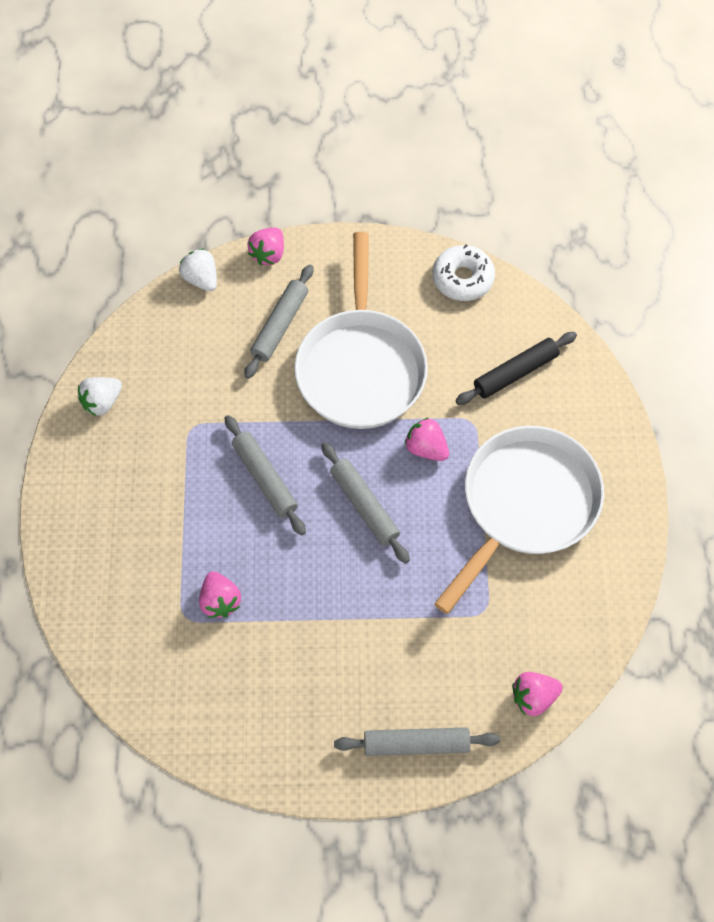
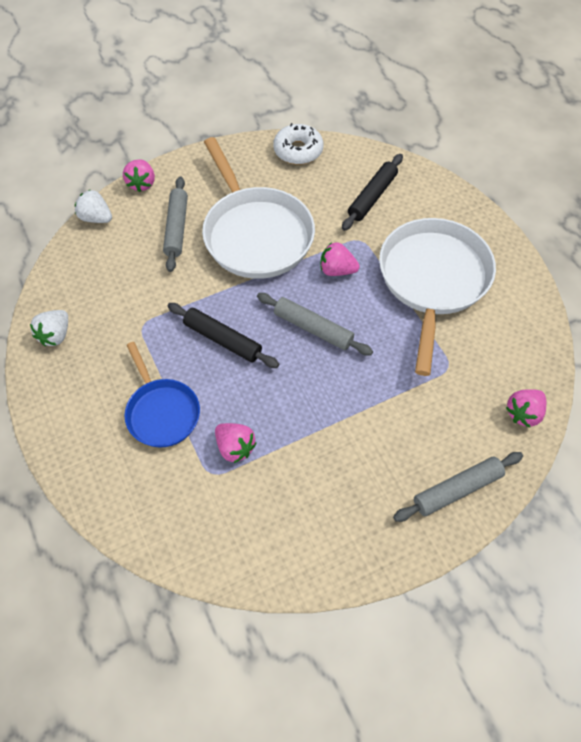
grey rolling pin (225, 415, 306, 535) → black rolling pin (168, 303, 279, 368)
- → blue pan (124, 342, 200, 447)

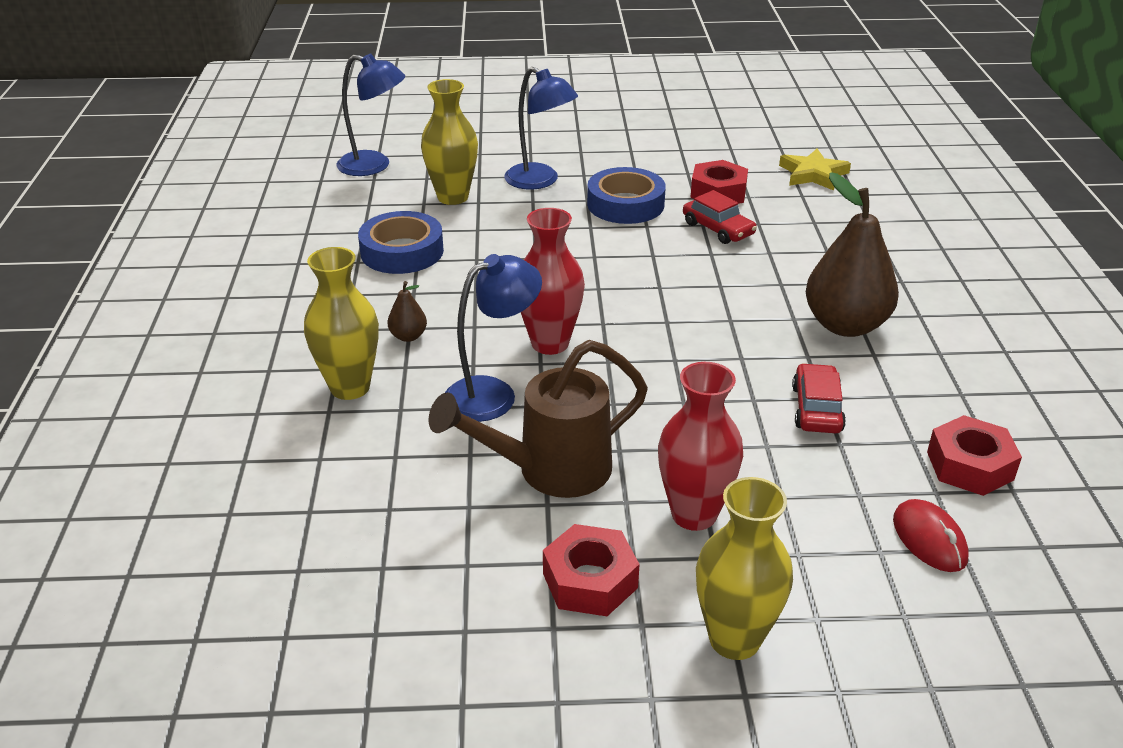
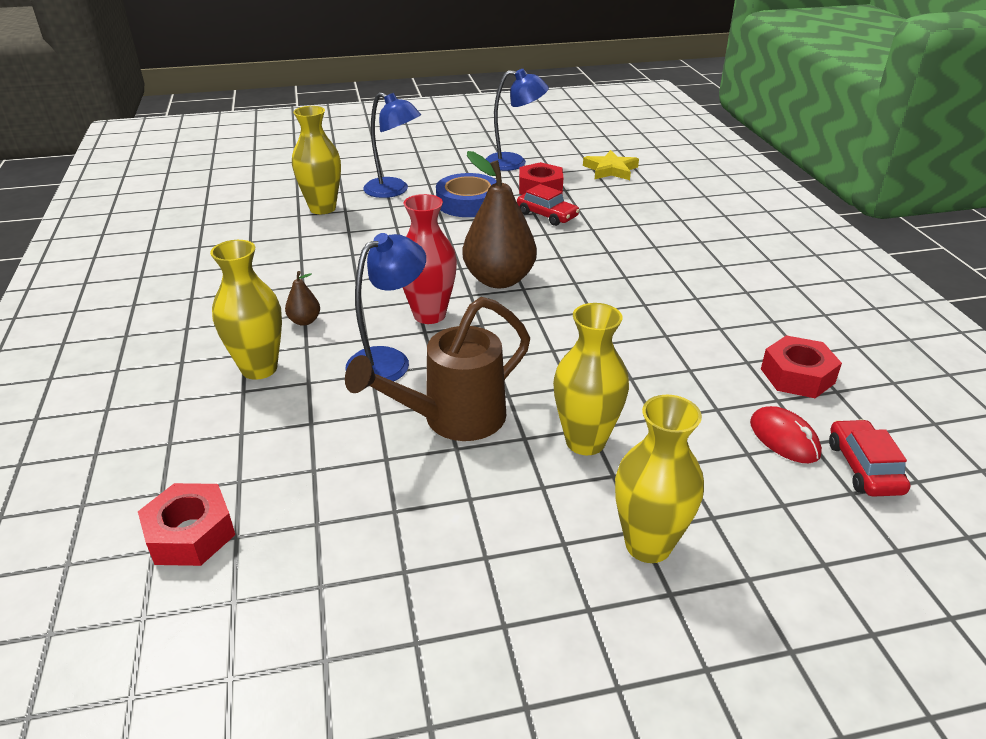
blue lamp (337, 54, 405, 176) → blue lamp (486, 69, 549, 171), shifted
blue tape (358, 211, 444, 274) → -
red nut (543, 524, 640, 616) → red nut (138, 483, 235, 566), shifted
red vase (658, 362, 743, 531) → yellow vase (553, 303, 629, 455)
red car (792, 363, 846, 433) → red car (829, 419, 910, 497), shifted
brown pear (806, 172, 899, 337) → brown pear (462, 151, 537, 288), shifted

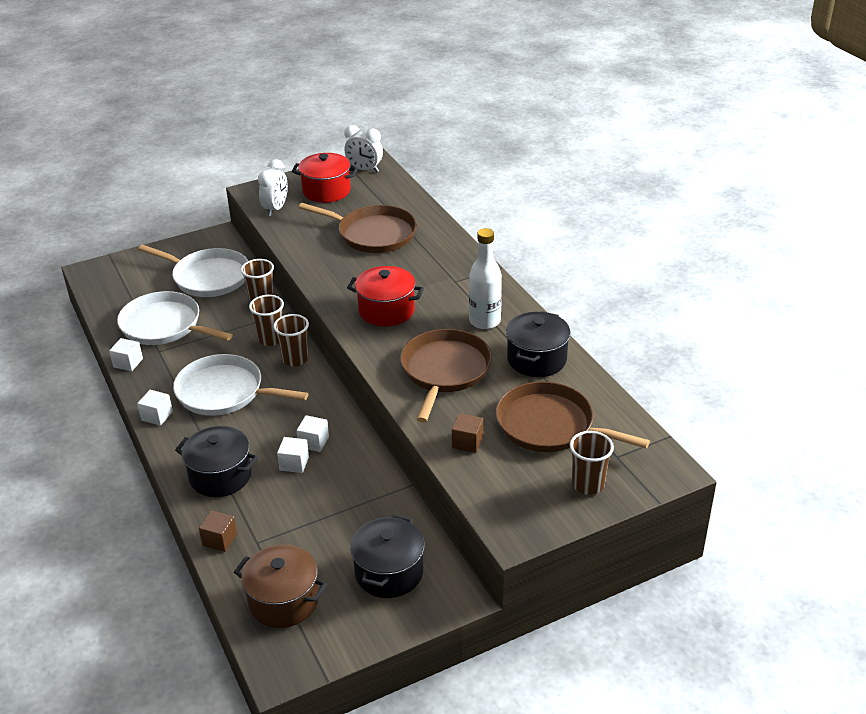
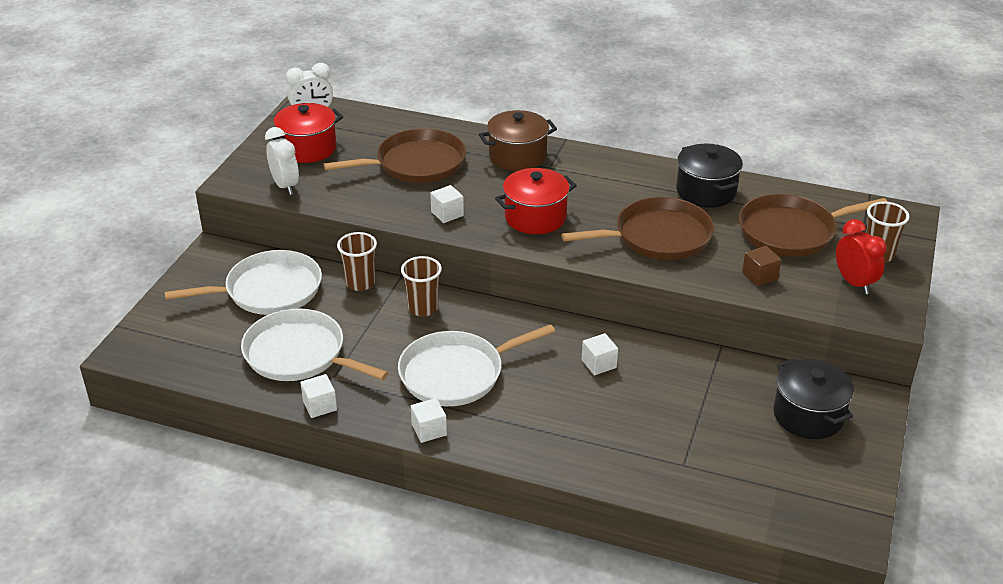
white pan (117, 291, 233, 345) → white pan (241, 309, 388, 381), 45 degrees clockwise
black pot (175, 426, 258, 497) → -
brown cube (199, 510, 237, 552) → -
brown pot (234, 544, 327, 628) → brown pot (479, 110, 557, 171), shifted
brown cup (273, 314, 309, 367) → -
white cube (277, 437, 309, 473) → white cube (430, 185, 464, 223), shifted
brown pan (400, 329, 492, 423) → brown pan (561, 197, 714, 260), 105 degrees clockwise
white bottle (469, 228, 502, 329) → -
- → red clock (836, 219, 887, 294)

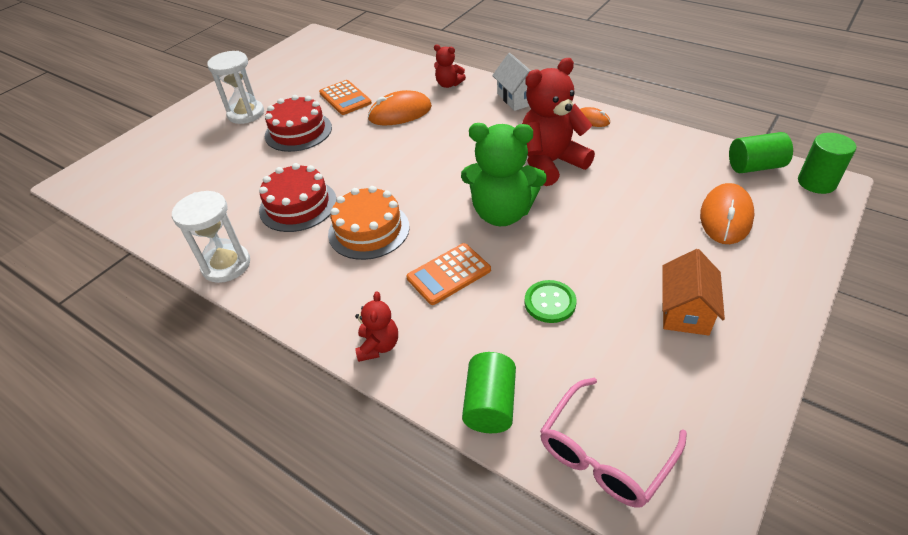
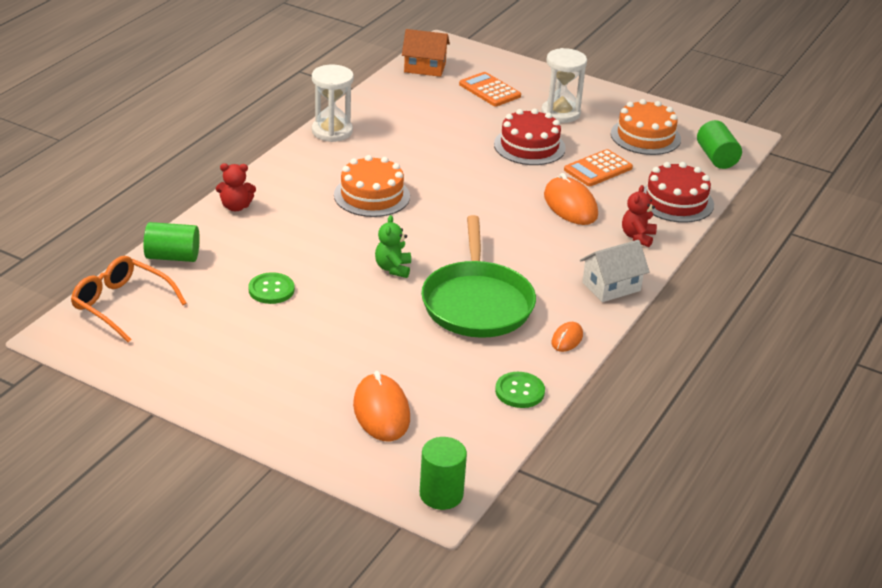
red cake (259, 163, 337, 232) → red cake (644, 162, 714, 223), shifted
orange calculator (406, 243, 491, 305) → orange calculator (459, 72, 521, 106), shifted
green teddy bear (461, 123, 547, 226) → green teddy bear (375, 215, 411, 278), x0.50
red teddy bear (522, 58, 595, 186) → green pan (421, 215, 536, 338)
pink glasses (540, 378, 687, 508) → orange glasses (71, 256, 186, 343)
orange house (662, 249, 725, 336) → orange house (402, 29, 450, 77), shifted
orange mouse (700, 183, 754, 244) → orange mouse (353, 371, 410, 441), 60 degrees clockwise
green cylinder (729, 132, 793, 173) → green cylinder (697, 120, 742, 169), shifted
- → green button (495, 372, 545, 408)
- → orange cake (611, 99, 681, 155)

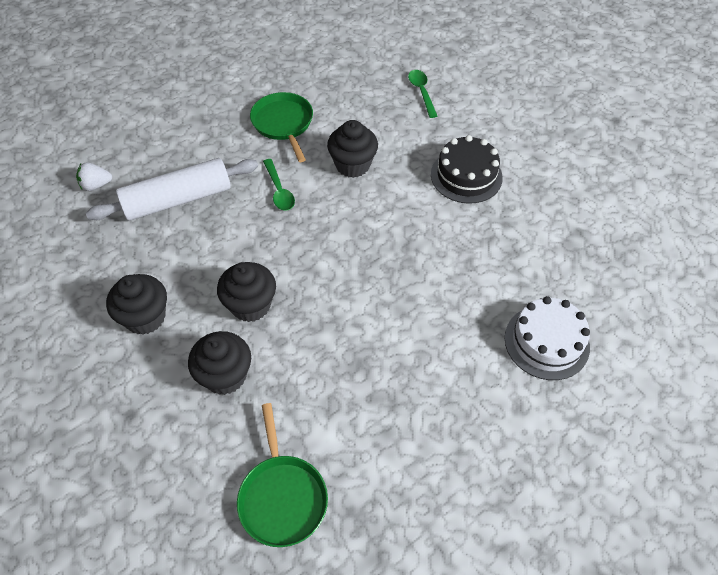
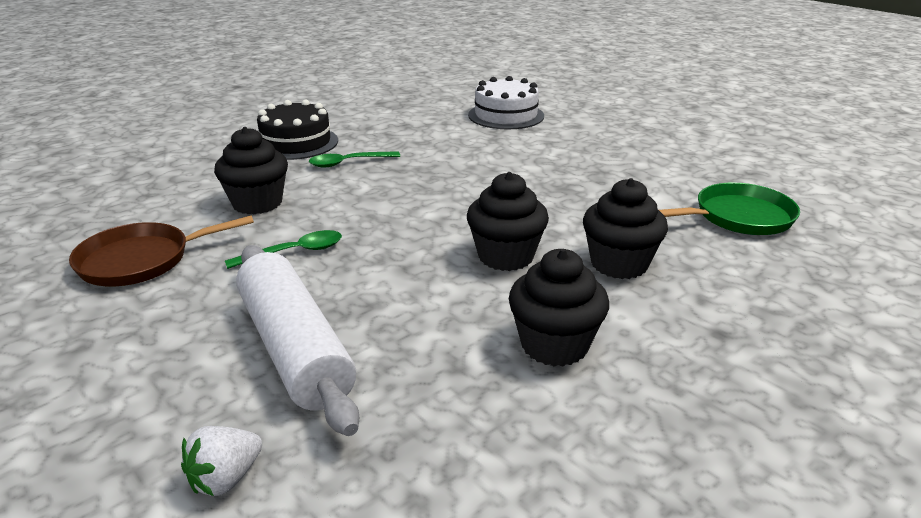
white strawberry (76, 162, 112, 191) → white strawberry (181, 426, 262, 496), 60 degrees clockwise
green pan (250, 92, 313, 162) → brown pan (69, 216, 254, 286)
green spoon (408, 70, 437, 118) → green spoon (309, 151, 400, 167), shifted

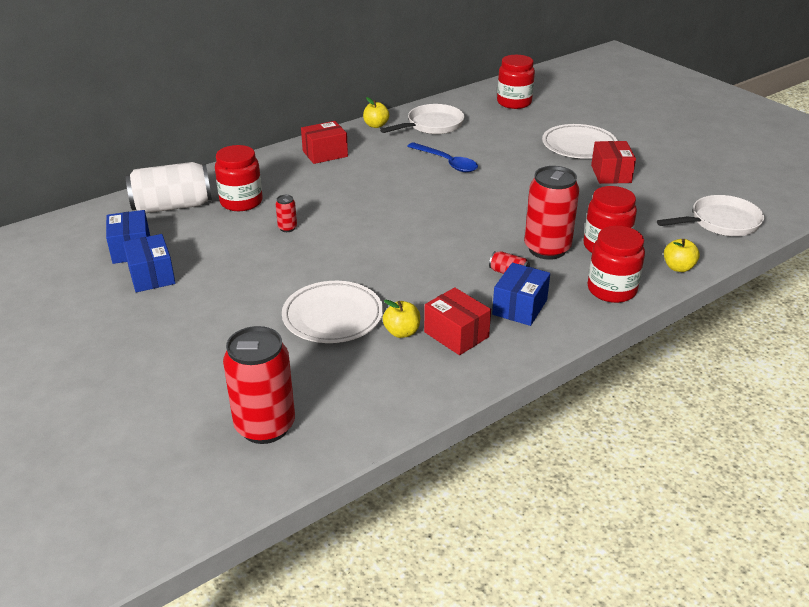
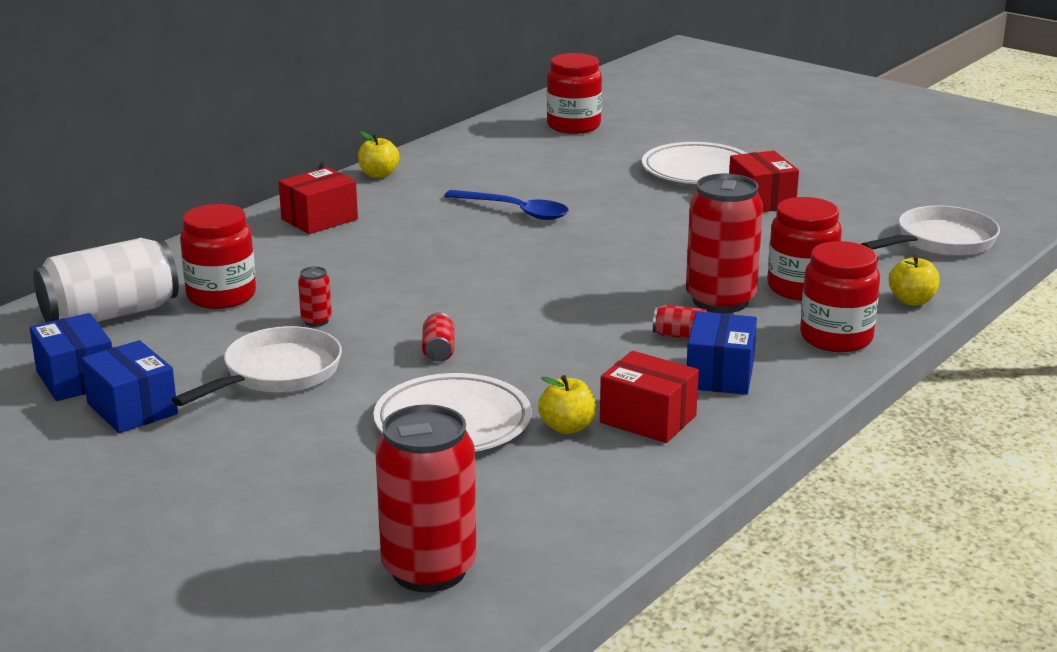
white pan (380, 104, 464, 134) → white pan (172, 326, 342, 406), shifted
- → red can (422, 313, 455, 362)

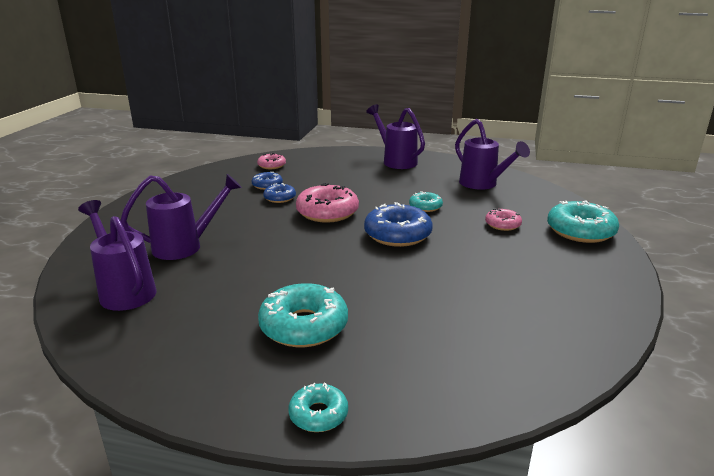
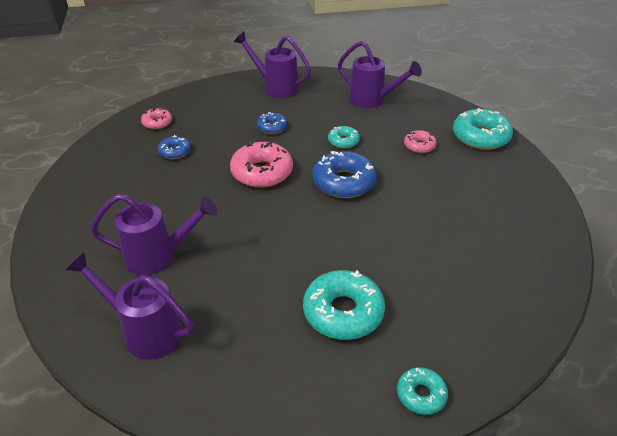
purple watering can (120, 174, 242, 260) → purple watering can (90, 194, 217, 275), 45 degrees clockwise
blue donut (263, 183, 296, 203) → blue donut (257, 112, 288, 134), shifted

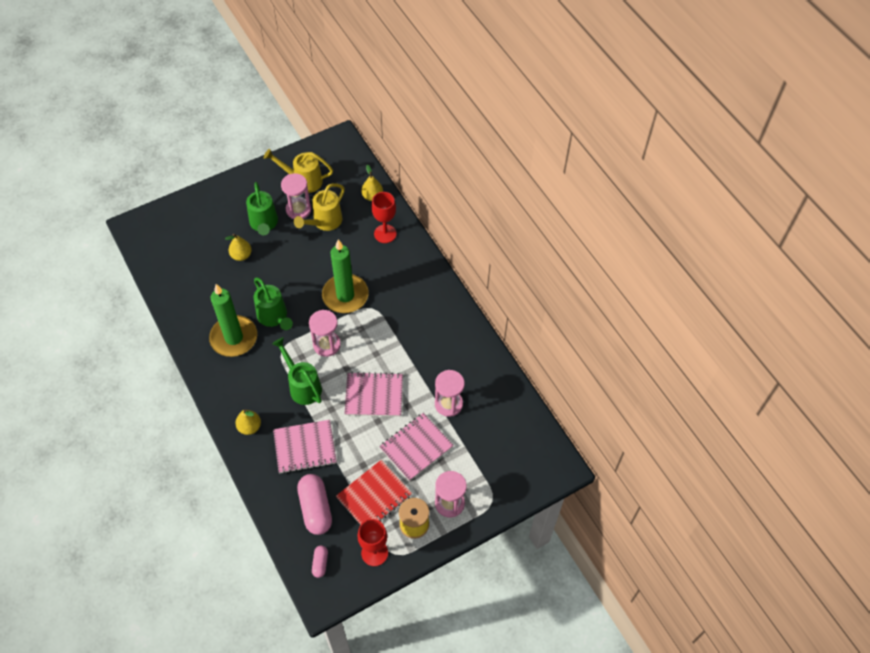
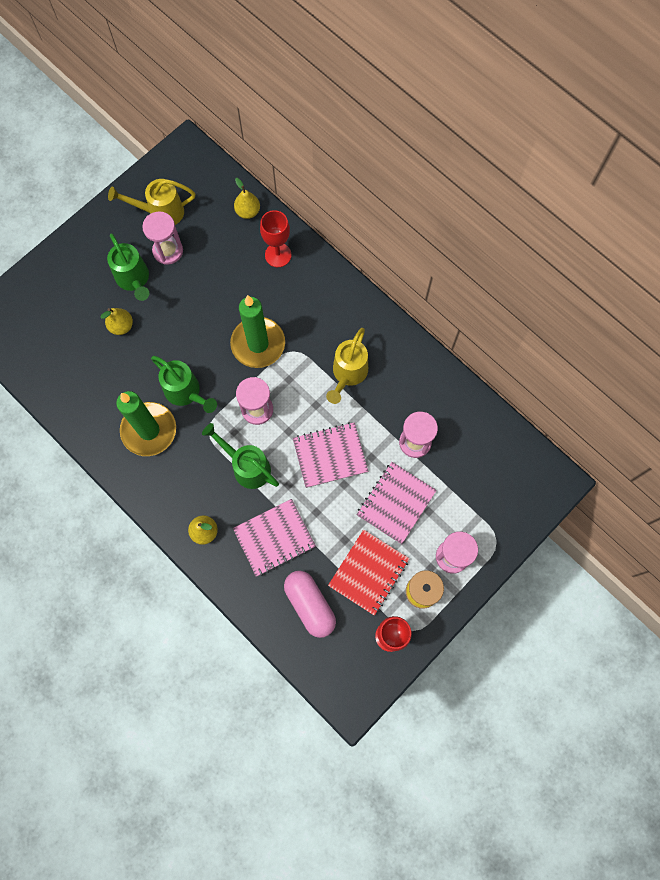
yellow watering can (294, 183, 345, 231) → yellow watering can (326, 328, 368, 404), shifted
pink capsule (312, 545, 328, 578) → -

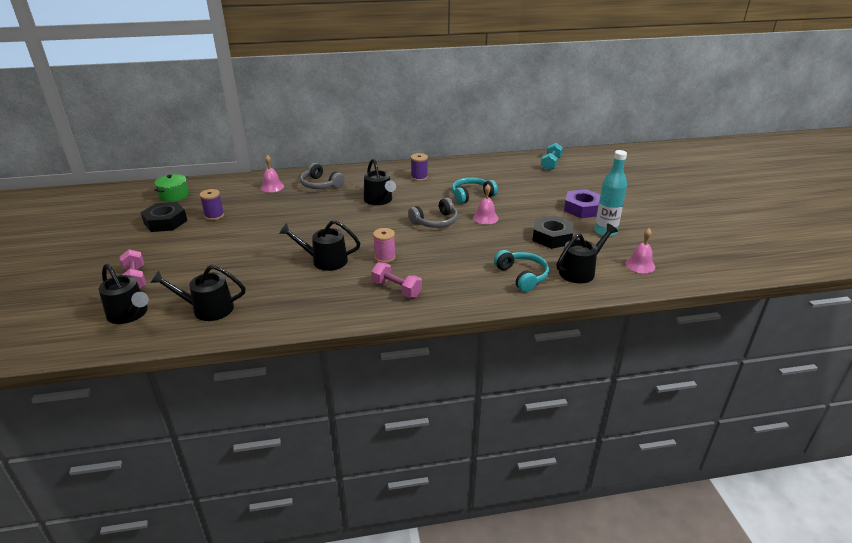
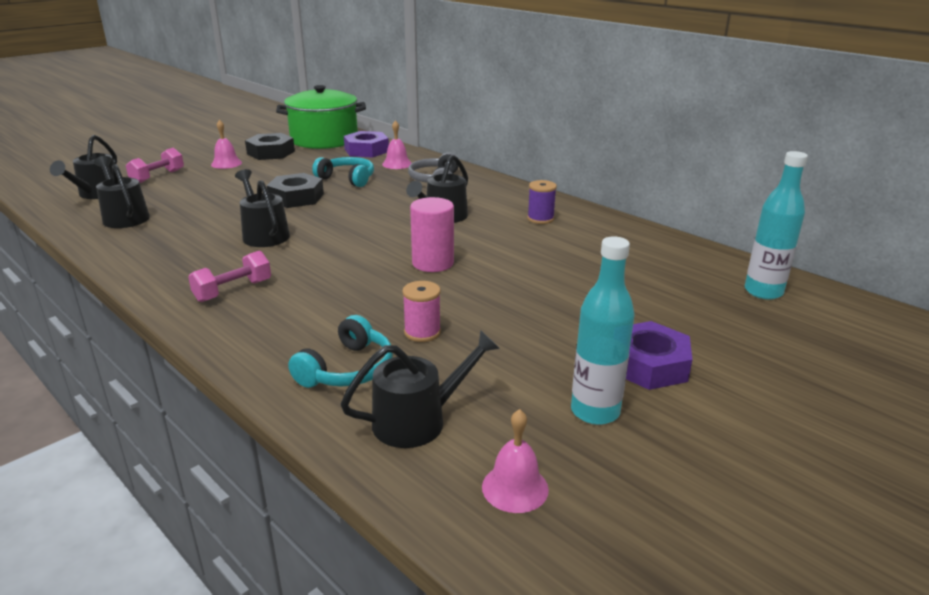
green pot (154, 174, 189, 202) → green pot (276, 85, 366, 149), x2.07
purple spool (200, 189, 224, 221) → -
pink dumbbell (371, 262, 422, 298) → pink dumbbell (188, 251, 271, 302), 45 degrees clockwise
pink spool (373, 228, 396, 263) → pink spool (402, 281, 441, 342), shifted
grey headphones (408, 198, 458, 228) → pink cylinder (410, 197, 454, 272)
turquoise headphones (452, 177, 498, 204) → turquoise headphones (312, 157, 374, 187), shifted
pink bell (473, 184, 498, 224) → pink bell (211, 120, 242, 169), shifted
black nut (532, 215, 573, 249) → black nut (267, 173, 324, 208), shifted
turquoise dumbbell (541, 143, 563, 170) → turquoise bottle (745, 151, 808, 300)
black watering can (556, 223, 618, 283) → black watering can (340, 330, 500, 448), 45 degrees counterclockwise
- → purple nut (344, 131, 389, 158)

